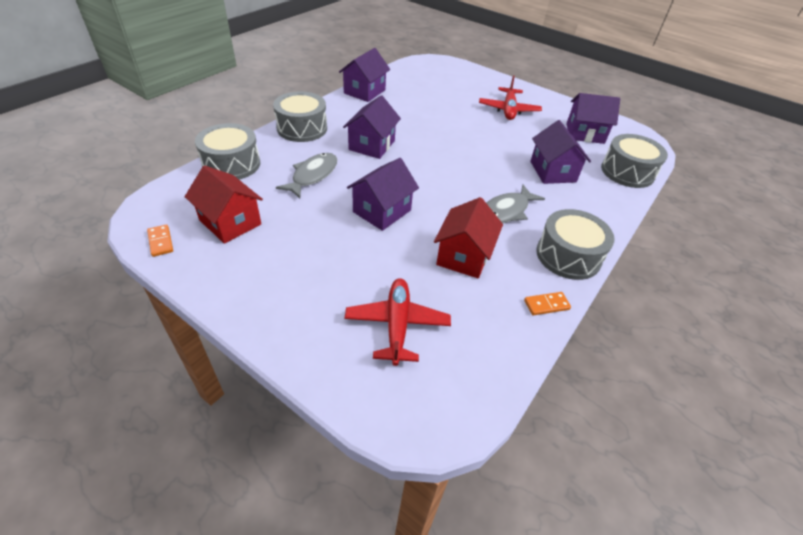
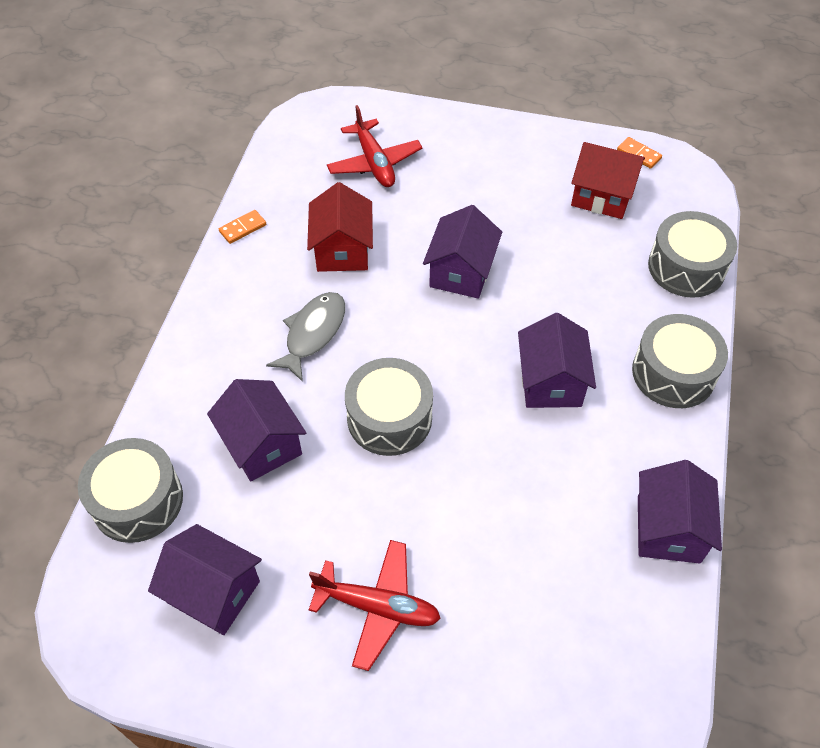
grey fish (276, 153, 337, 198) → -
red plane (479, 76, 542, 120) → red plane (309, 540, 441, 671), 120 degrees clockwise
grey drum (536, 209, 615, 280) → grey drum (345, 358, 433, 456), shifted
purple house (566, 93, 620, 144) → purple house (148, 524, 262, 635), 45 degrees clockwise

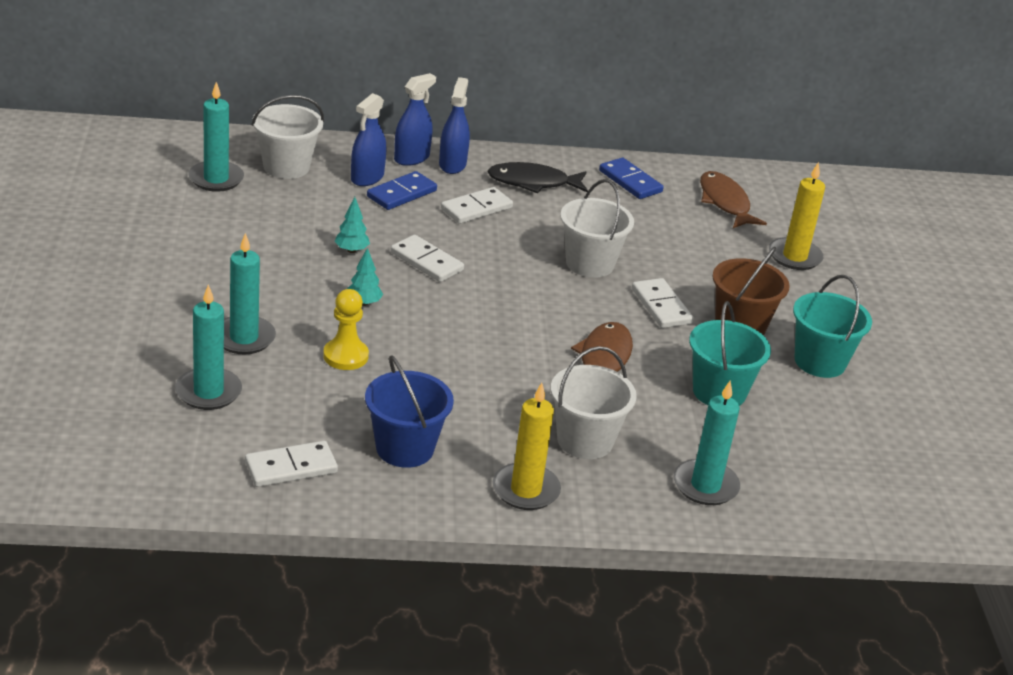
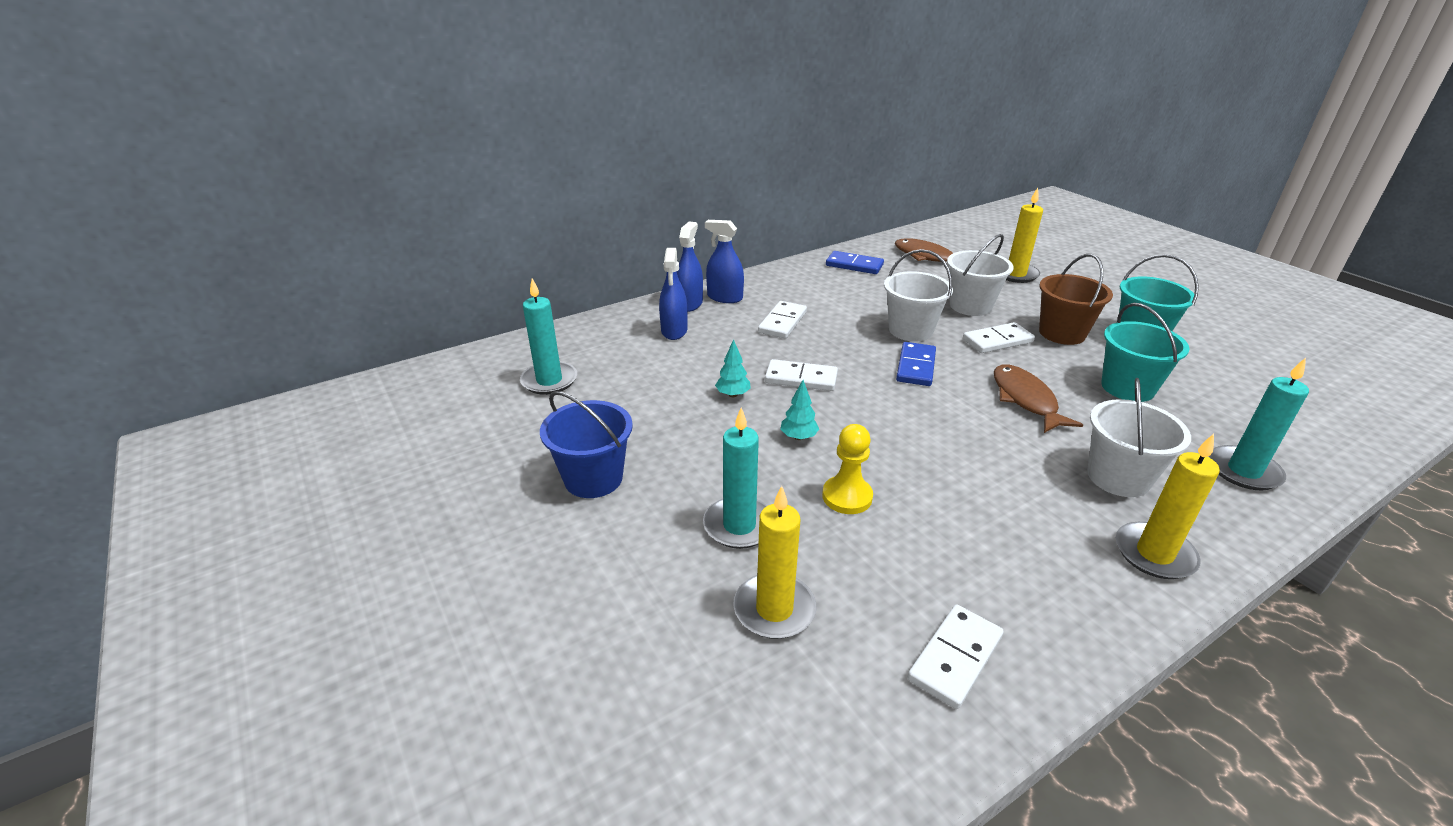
turquoise candle (175, 284, 242, 410) → yellow candle (734, 486, 817, 639)
white bucket (251, 95, 324, 179) → white bucket (947, 234, 1014, 316), shifted
blue bucket (365, 355, 454, 468) → blue bucket (540, 391, 633, 498), shifted
blue domino (367, 171, 437, 210) → blue domino (896, 342, 936, 386), shifted
blue spray bottle (439, 77, 470, 174) → blue spray bottle (705, 220, 744, 303), 45 degrees counterclockwise
black fish (487, 162, 588, 193) → -
white domino (632, 278, 694, 328) → white domino (963, 322, 1035, 353), 60 degrees counterclockwise

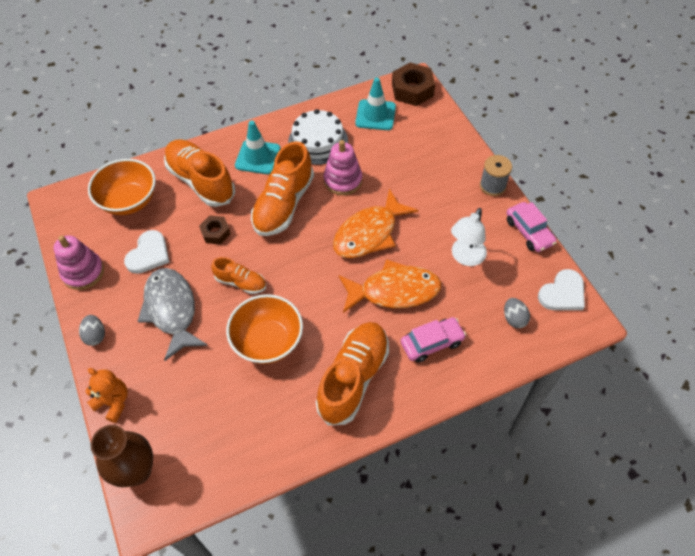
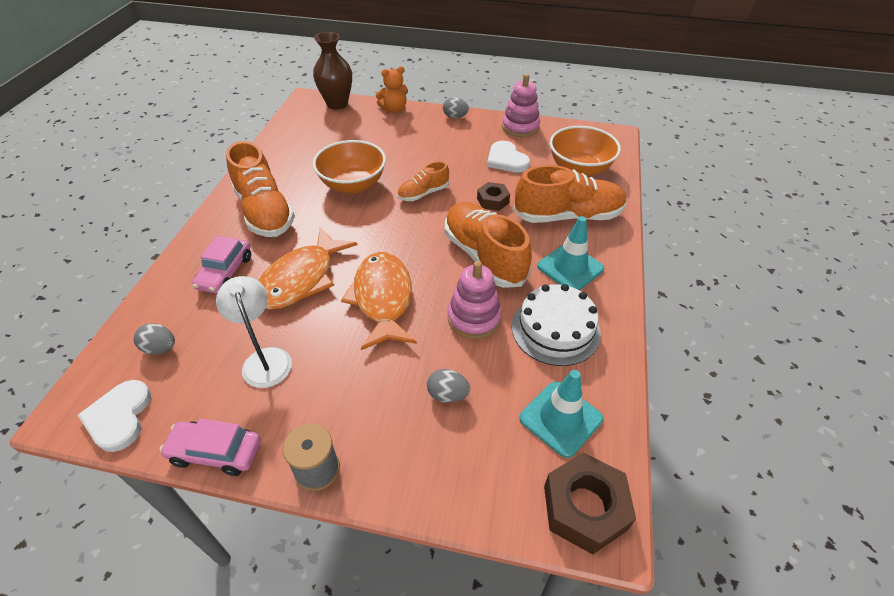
grey fish (138, 268, 208, 361) → -
- → grey egg (427, 369, 470, 403)

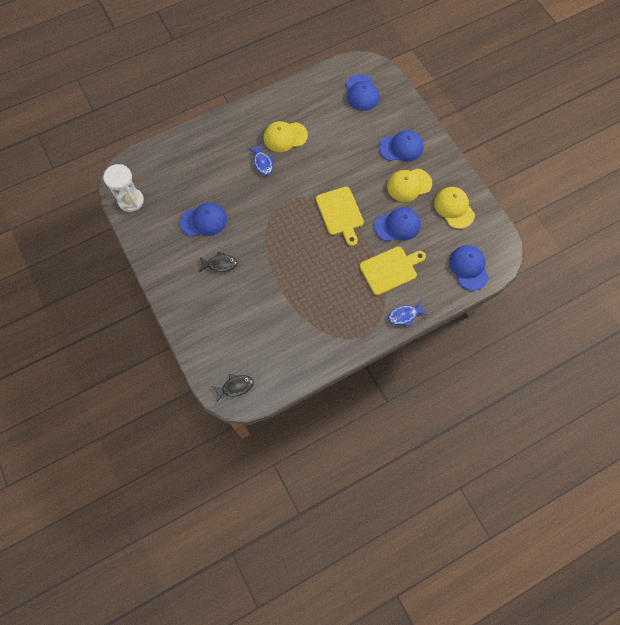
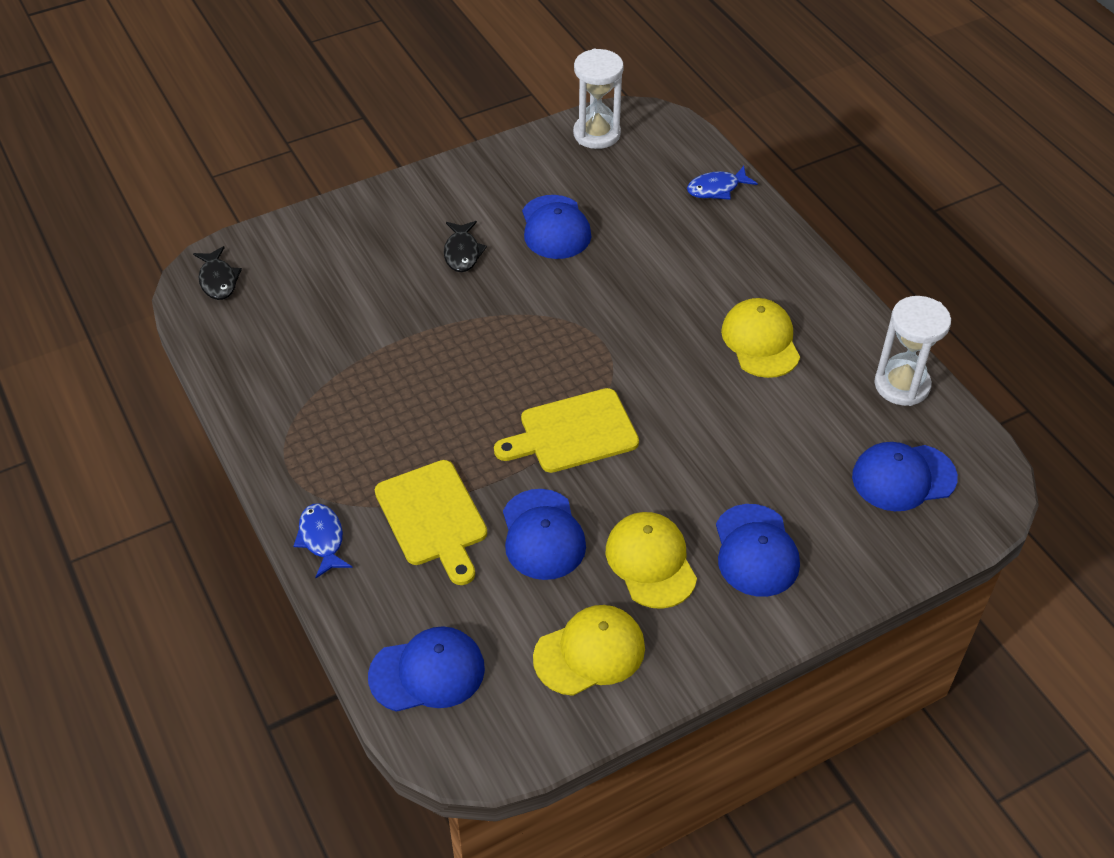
blue fish (248, 144, 274, 175) → blue fish (687, 166, 758, 200), shifted
- → white hourglass (874, 296, 951, 406)

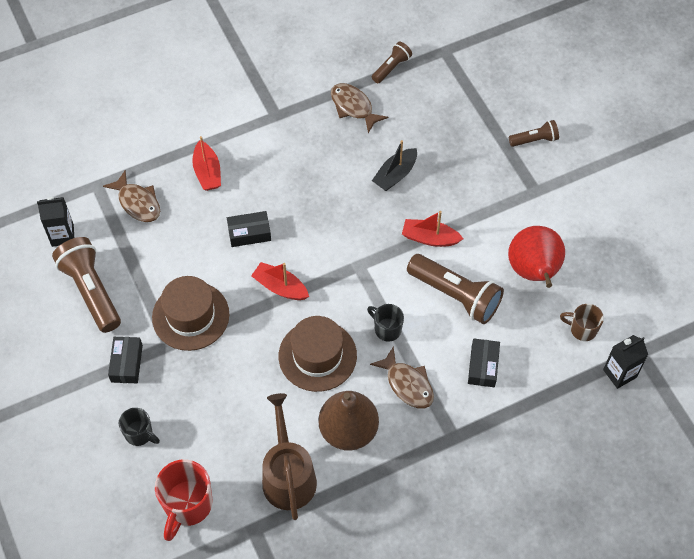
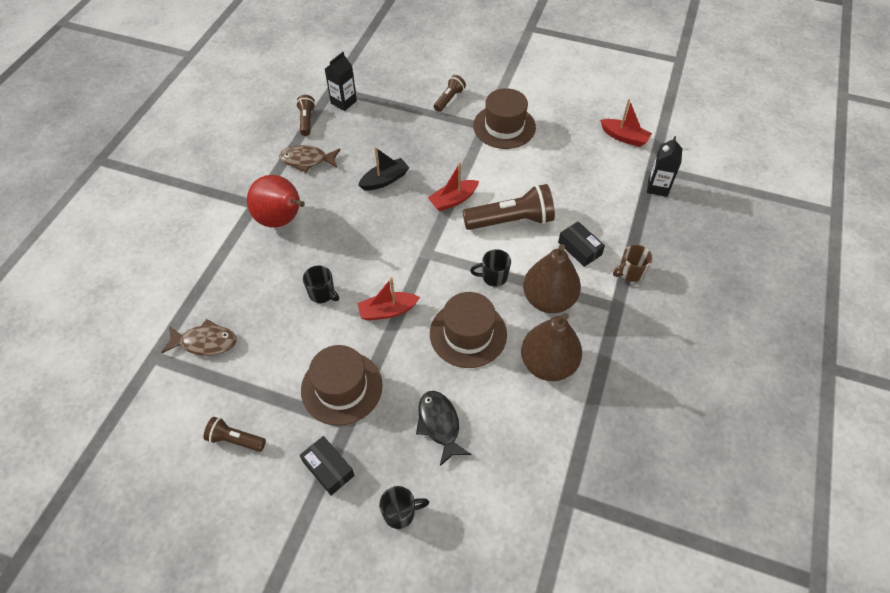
black carton (37, 197, 74, 247) → black carton (325, 52, 357, 111), shifted
brown flashlight (52, 237, 121, 333) → brown flashlight (204, 417, 266, 452), x0.54
red mug (155, 460, 213, 541) → -
red boat (192, 136, 221, 191) → red boat (600, 99, 652, 147), shifted
black box (227, 211, 271, 247) → black mug (303, 265, 339, 303)
brown watering can (262, 393, 317, 520) → -
brown fish (370, 347, 434, 409) → brown pear (523, 244, 581, 313)
black boat (372, 140, 417, 191) → black boat (358, 147, 410, 191), 120 degrees counterclockwise
red pear (508, 226, 565, 288) → red pear (247, 175, 305, 227), shifted
brown mug (560, 304, 604, 341) → brown mug (613, 245, 652, 282), shifted
- → black fish (416, 391, 471, 466)
- → brown hat (473, 88, 536, 149)

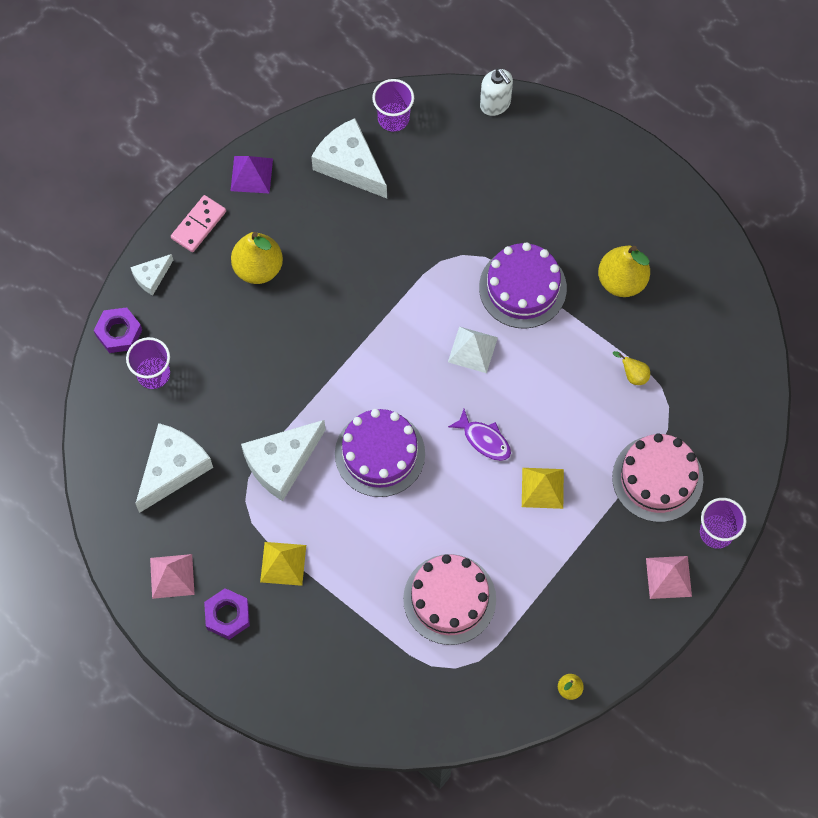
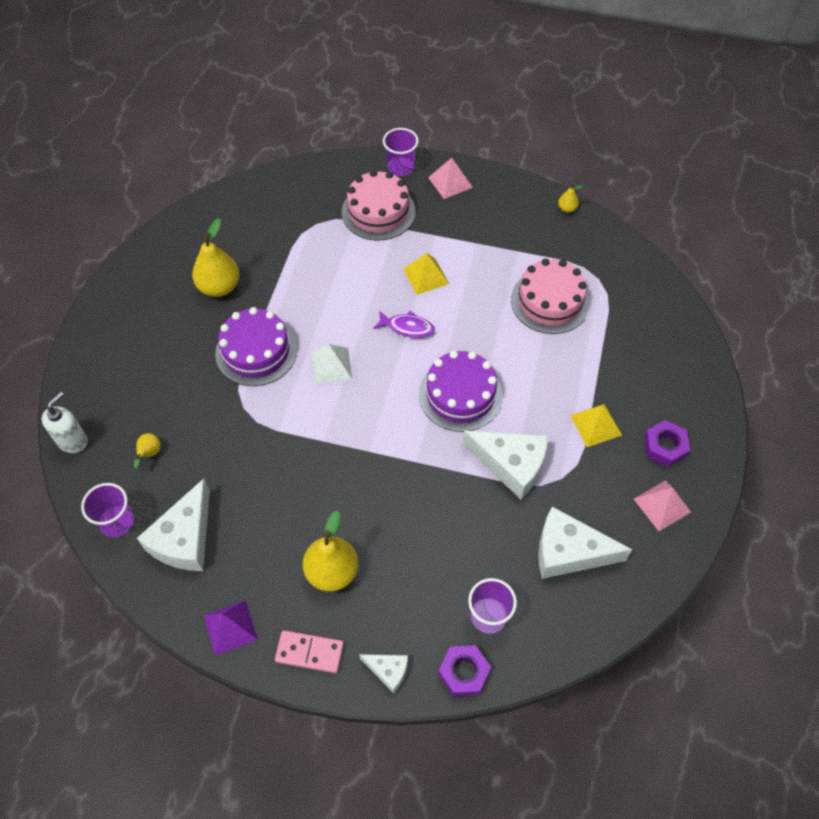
purple fish (448, 409, 511, 461) → purple fish (373, 310, 435, 338), 90 degrees clockwise
yellow pear (613, 351, 650, 385) → yellow pear (134, 433, 161, 468), shifted

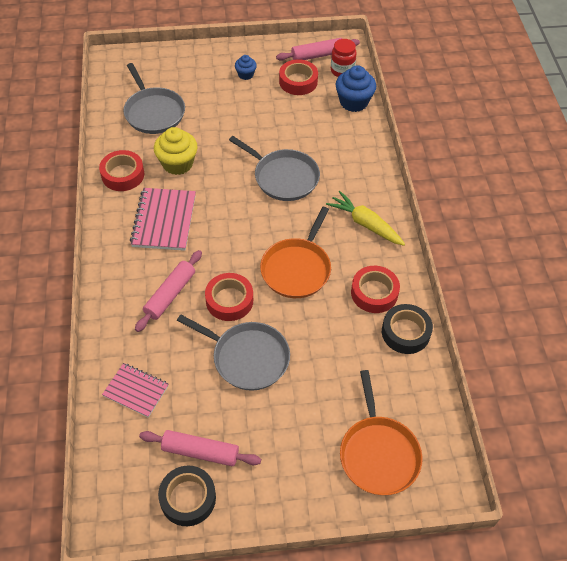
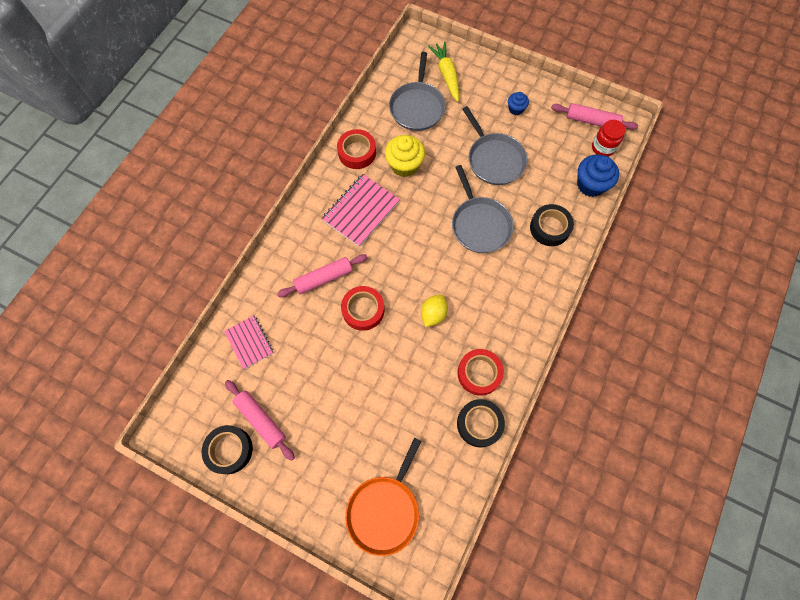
grey pan (177, 315, 290, 391) → grey pan (462, 106, 527, 185), shifted
orange pan (260, 207, 331, 298) → yellow lemon (421, 294, 448, 327)
red tape (279, 59, 318, 95) → -
yellow carrot (326, 191, 405, 246) → yellow carrot (428, 42, 459, 102), shifted
- → black tape (530, 204, 574, 246)

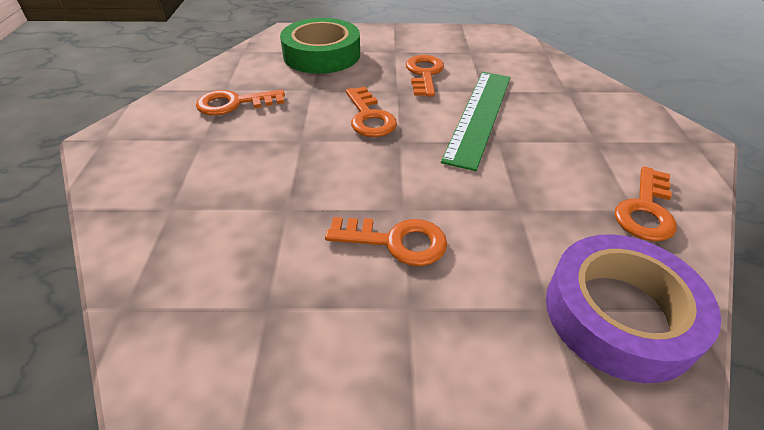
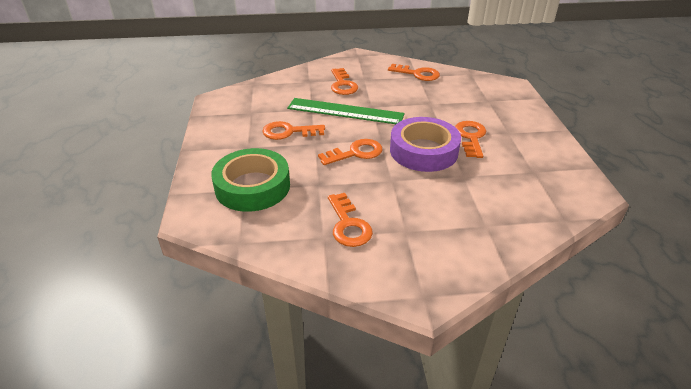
purple tape (546, 234, 721, 383) → purple tape (390, 117, 461, 172), shifted
- → orange key (331, 68, 358, 95)

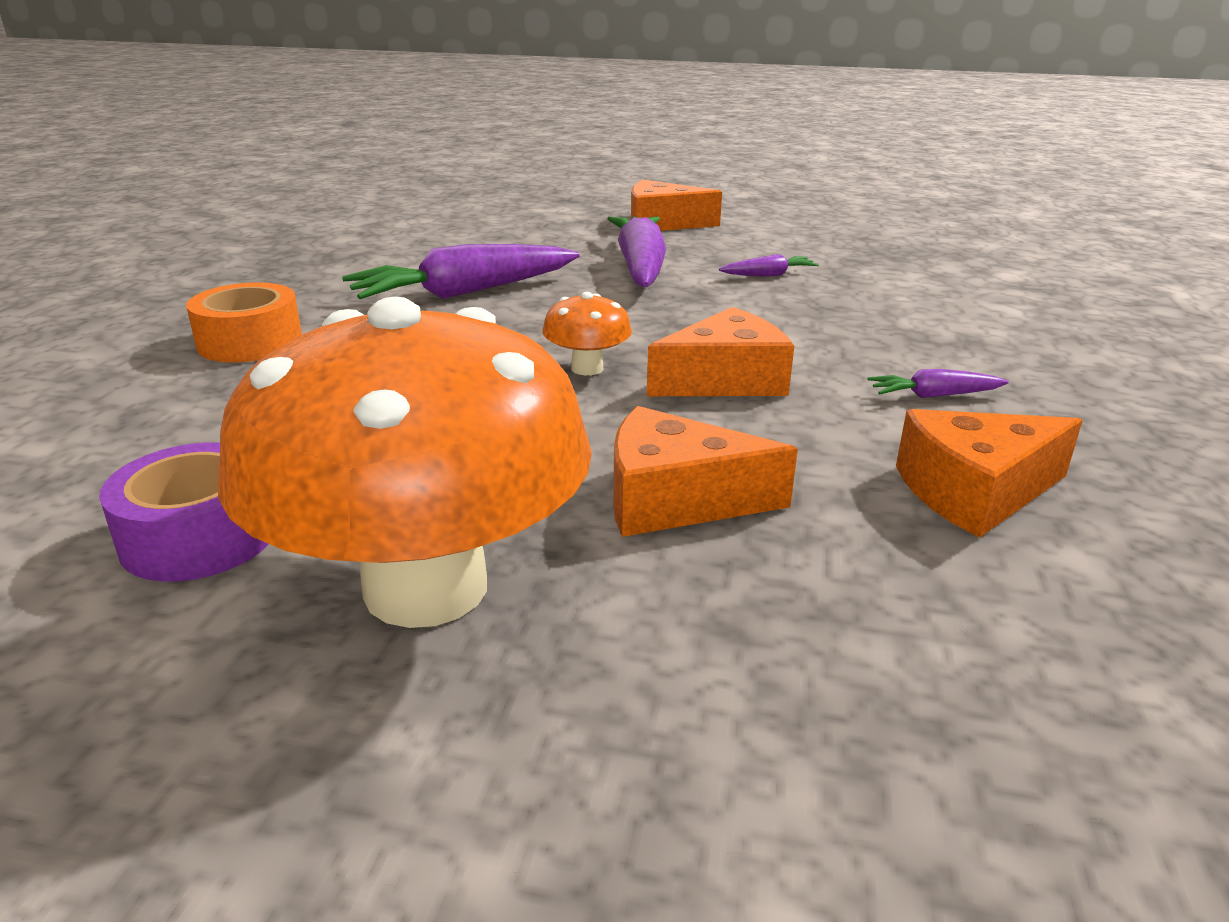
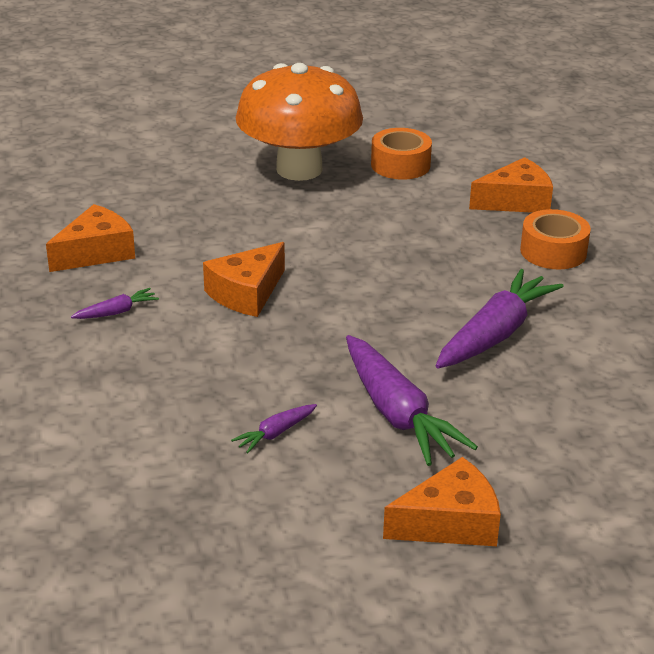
purple tape (99, 442, 268, 582) → orange tape (371, 128, 432, 180)
orange mushroom (542, 292, 632, 375) → -
orange cheese (613, 406, 798, 537) → orange cheese (469, 157, 553, 213), shifted

